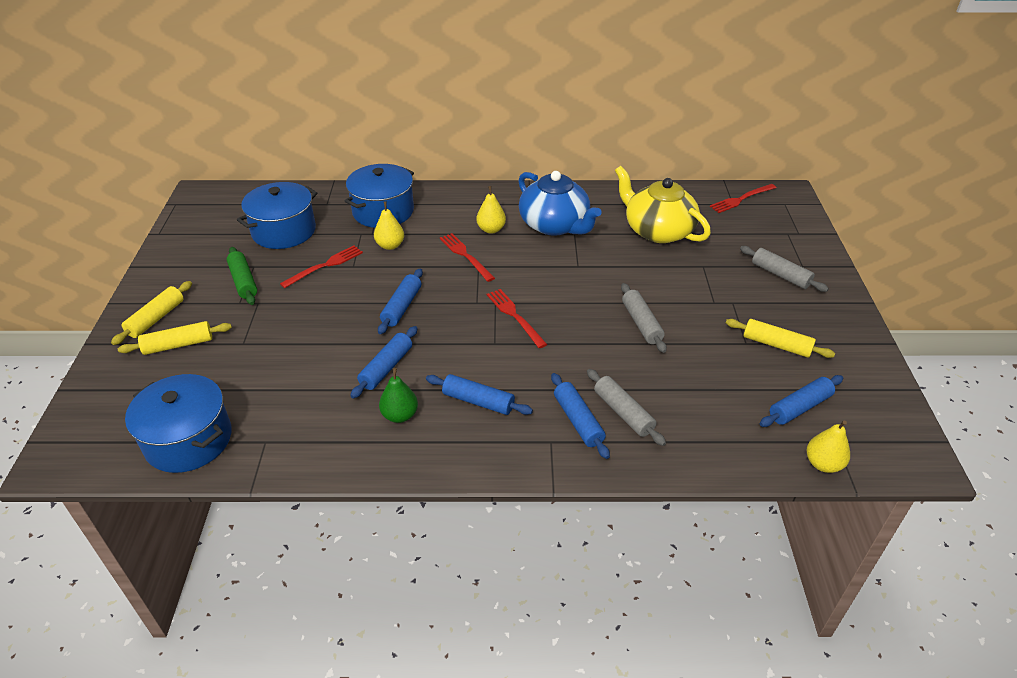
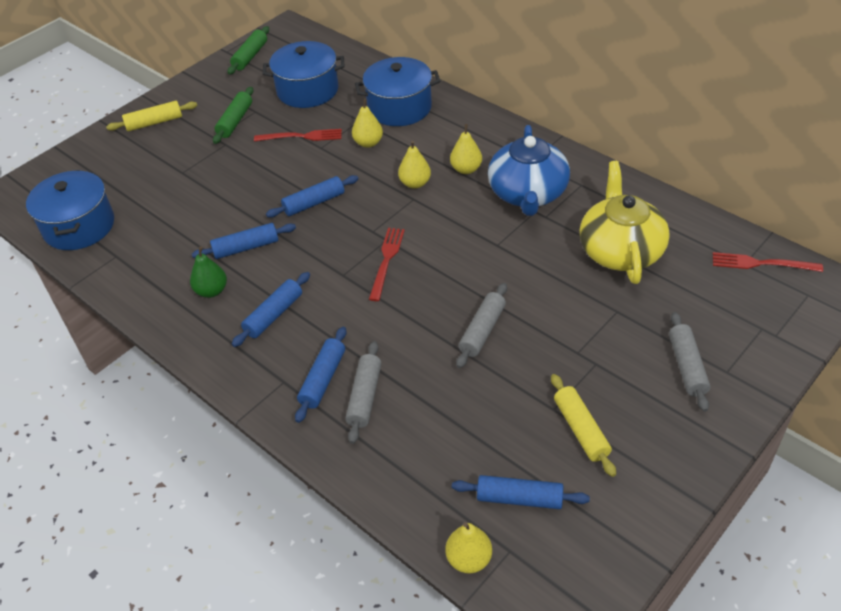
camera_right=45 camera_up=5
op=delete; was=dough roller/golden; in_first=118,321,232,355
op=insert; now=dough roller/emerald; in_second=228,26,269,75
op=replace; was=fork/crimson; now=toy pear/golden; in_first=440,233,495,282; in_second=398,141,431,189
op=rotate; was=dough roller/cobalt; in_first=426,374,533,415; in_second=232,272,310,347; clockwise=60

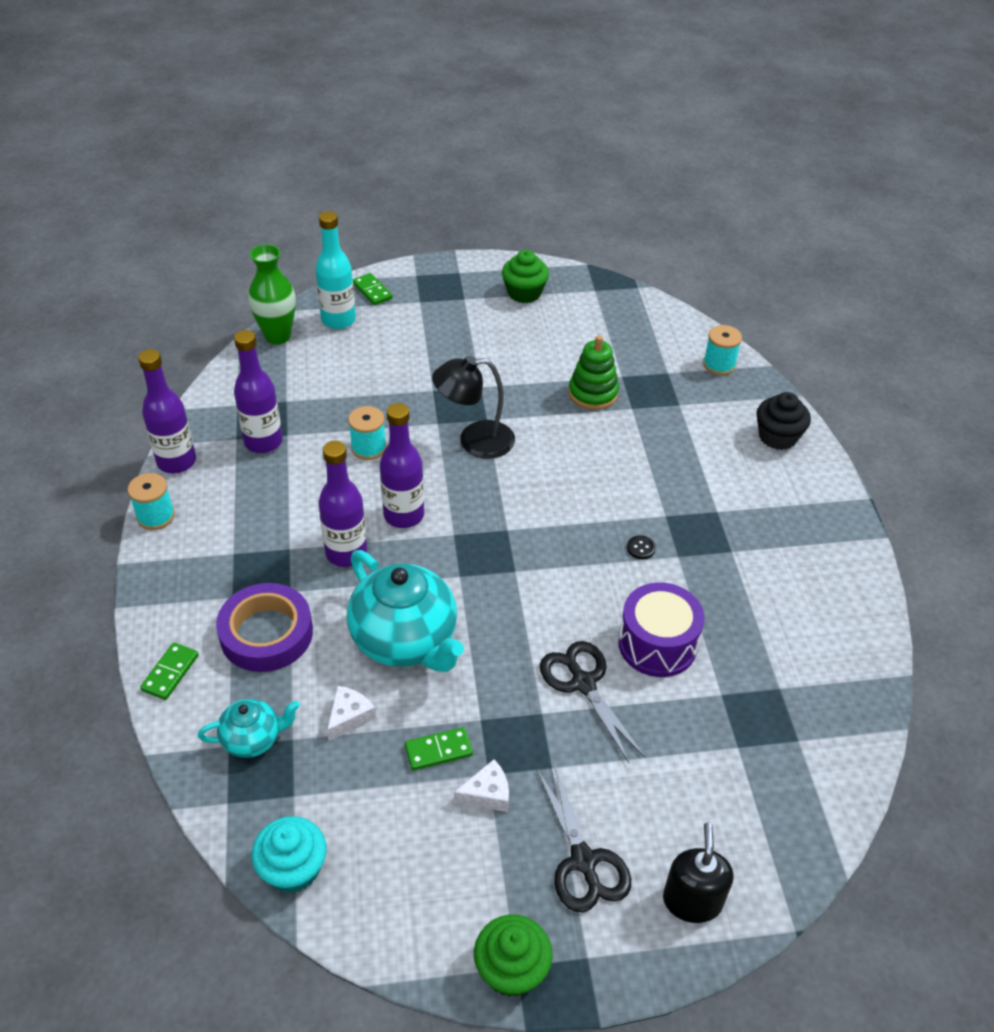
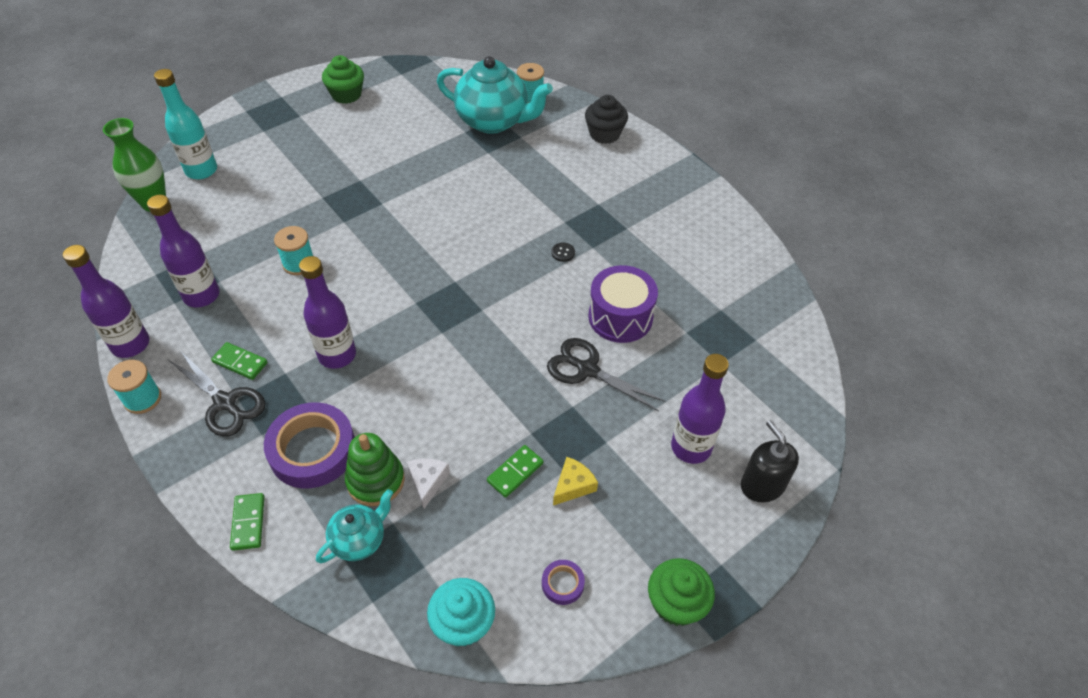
camera_right=-30 camera_up=5
op=delete; was=desk lamp/jet-black; in_first=432,356,515,459
op=insert; now=roll of tape/violet; in_second=542,560,585,605
op=move; was=teapot/aqua; in_first=347,550,464,672; in_second=437,56,553,134
op=move; was=domino/emerald; in_first=353,273,393,305; in_second=211,342,268,380
op=move; was=bottle/violet; in_first=380,403,424,528; in_second=671,354,729,464
op=move; was=shears/jet-black; in_first=536,764,631,912; in_second=169,350,266,437
op=move; was=stacking toy/emerald; in_first=569,335,619,410; in_second=345,433,405,506
op=recolor; was=cheese/snow-white; now=cheese/golden; in_first=454,759,509,812; in_second=553,457,598,505

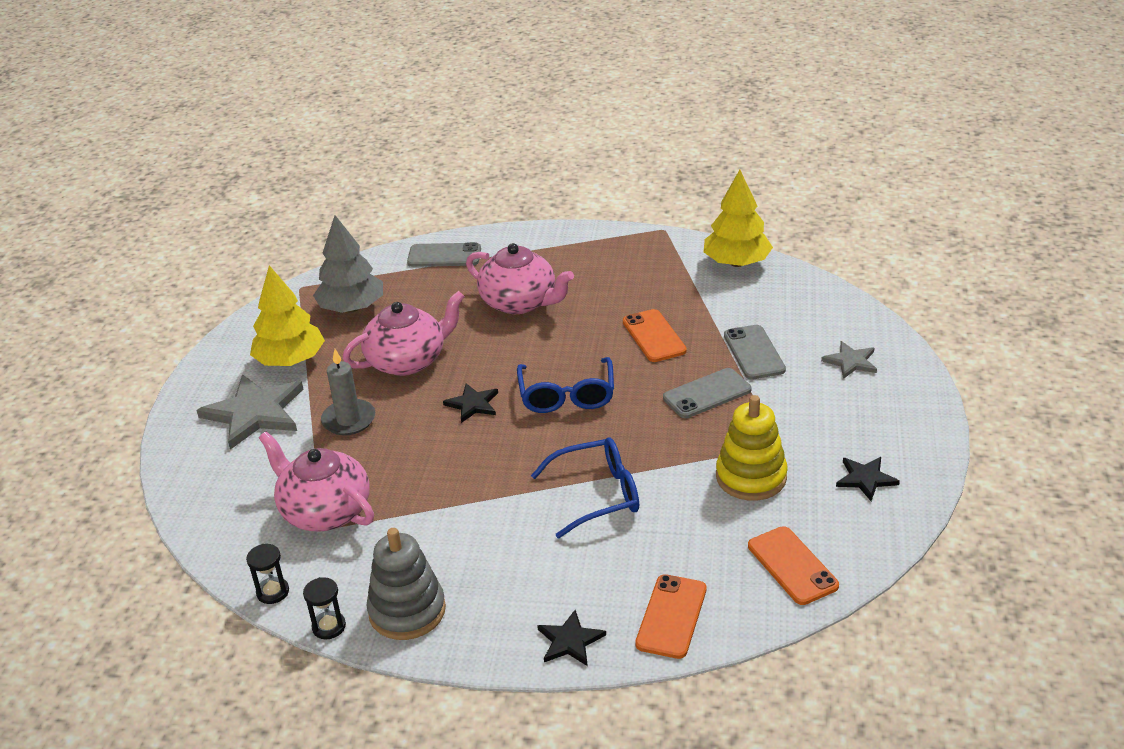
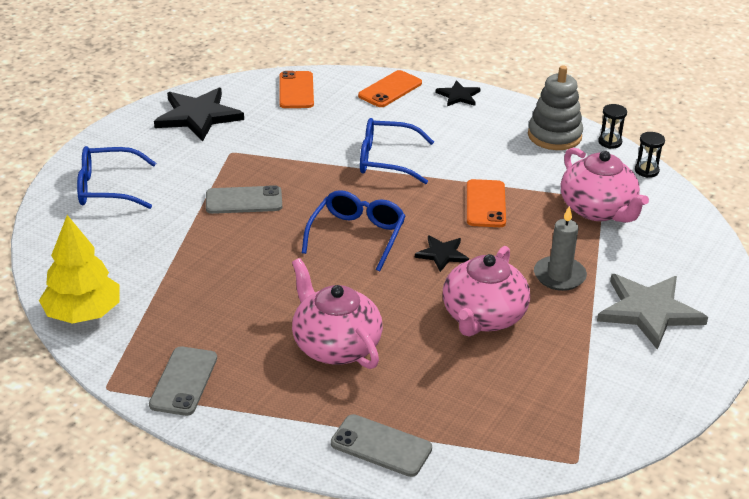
camera_right=-160 camera_up=0
op=delete; was=tree/golden; in_first=250,265,325,366
op=delete; was=tree/ash-grey; in_first=313,215,383,313
op=delete; was=stacking toy/golden; in_first=716,395,788,501
op=move; was=smartphone/orange-coloured; in_first=623,309,687,362; in_second=467,179,506,227
op=move; was=smartphone/ash-grey; in_first=724,325,786,380; in_second=149,346,217,416
op=replace; was=star/ash-grey; now=eyeglasses/cobalt; in_first=821,341,877,379; in_second=77,146,156,209
op=rotate; was=teapot/pink; in_first=343,291,465,376; in_second=443,246,530,337; clockwise=-60
op=resize; was=star/jet-black; in_first=836,457,900,501; in_second=154,88,244,141; ratio=1.9

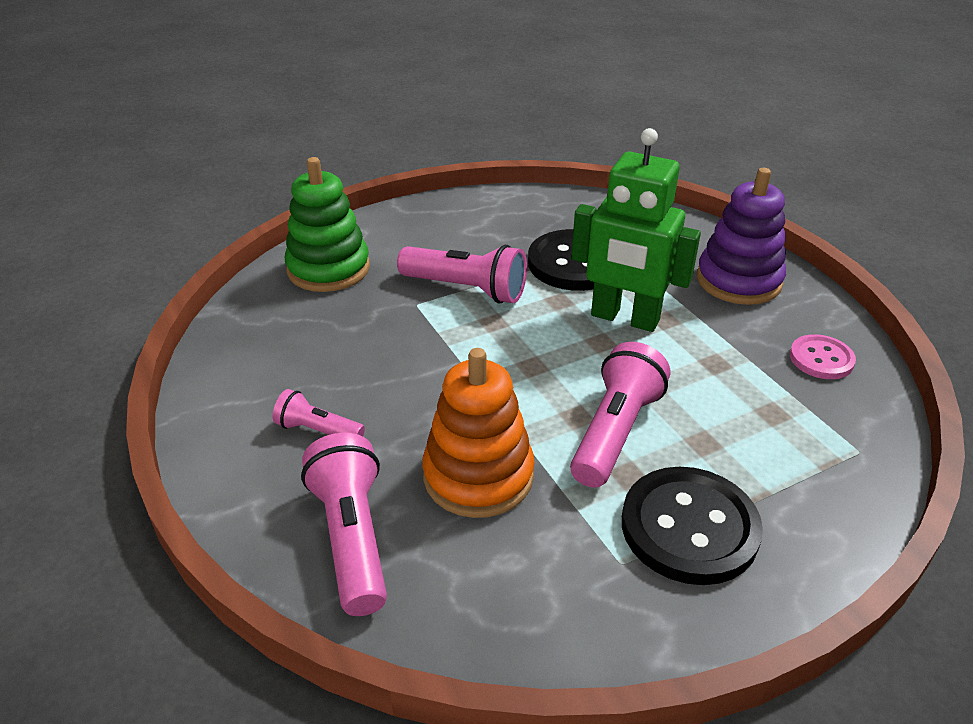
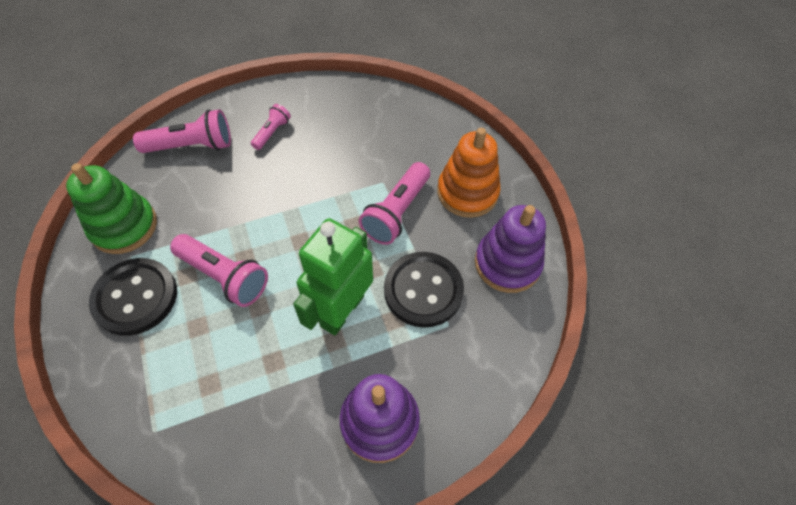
camera_right=95 camera_up=20
op=delete; was=button/pink; in_first=790,334,856,379
op=insert; now=stacking toy/violet; in_second=475,205,546,293
op=move; was=stacking toy/emerald; in_first=285,157,370,292; in_second=66,163,157,254
op=move; was=stacking toy/orange-coloured; in_first=422,348,535,518; in_second=437,128,501,218

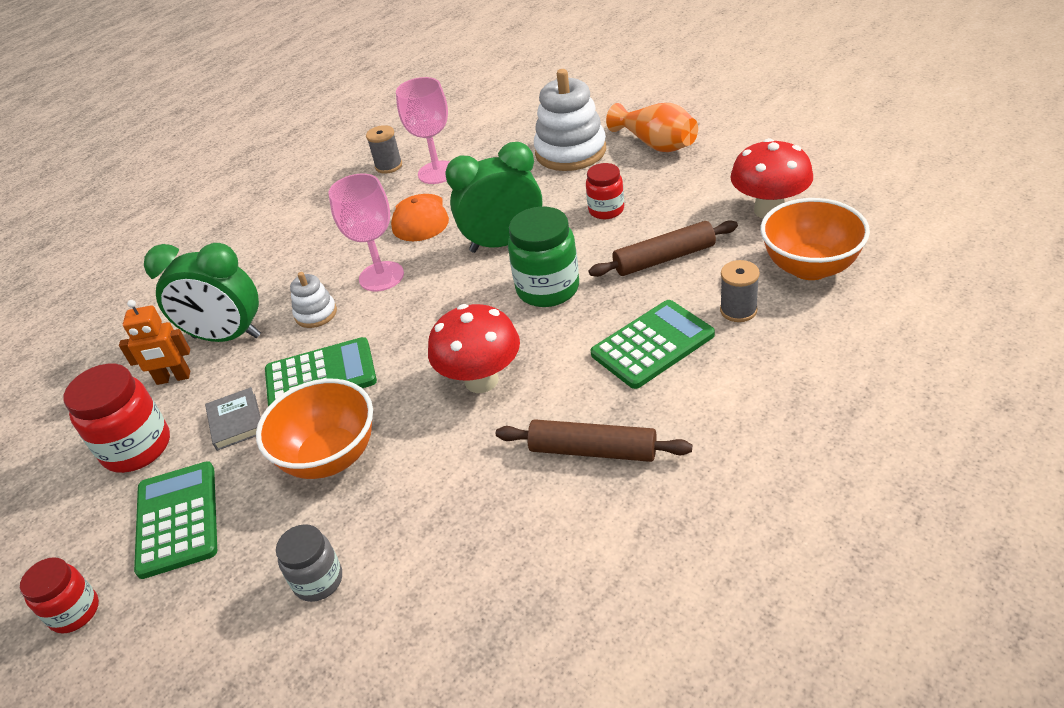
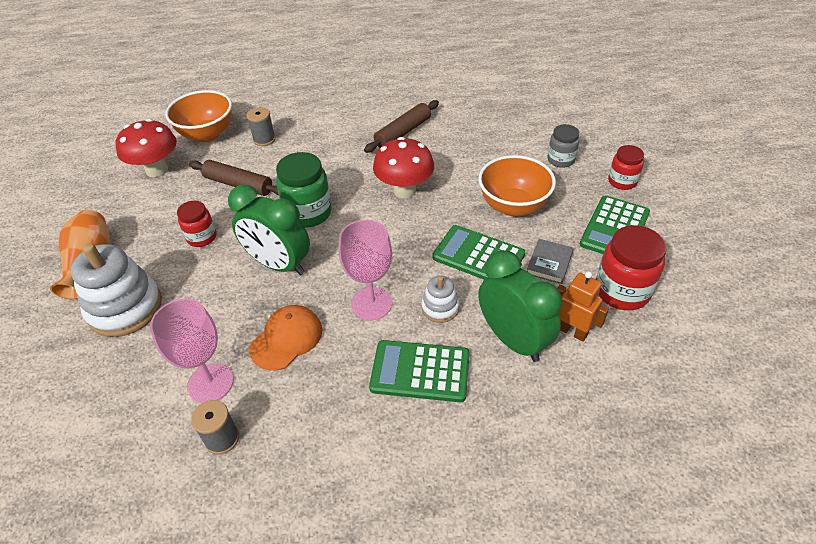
camera_right=-140 camera_up=5
op=move; was=jam jar/crimson; in_first=20,557,99,634; in_second=608,145,644,190
op=move; was=adding machine/emerald; in_first=591,300,715,389; in_second=369,340,470,402
op=rotate; was=dough roller/brown; in_first=496,419,692,462; in_second=364,100,439,153; clockwise=75

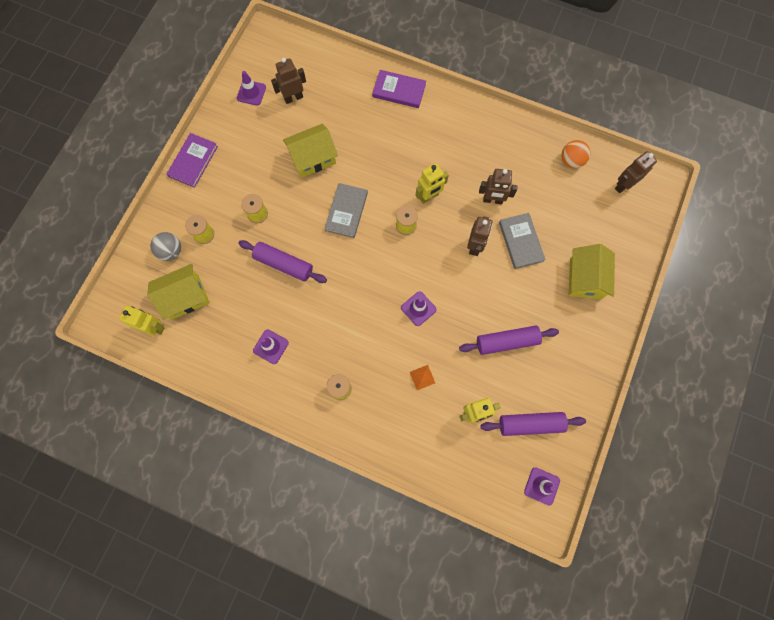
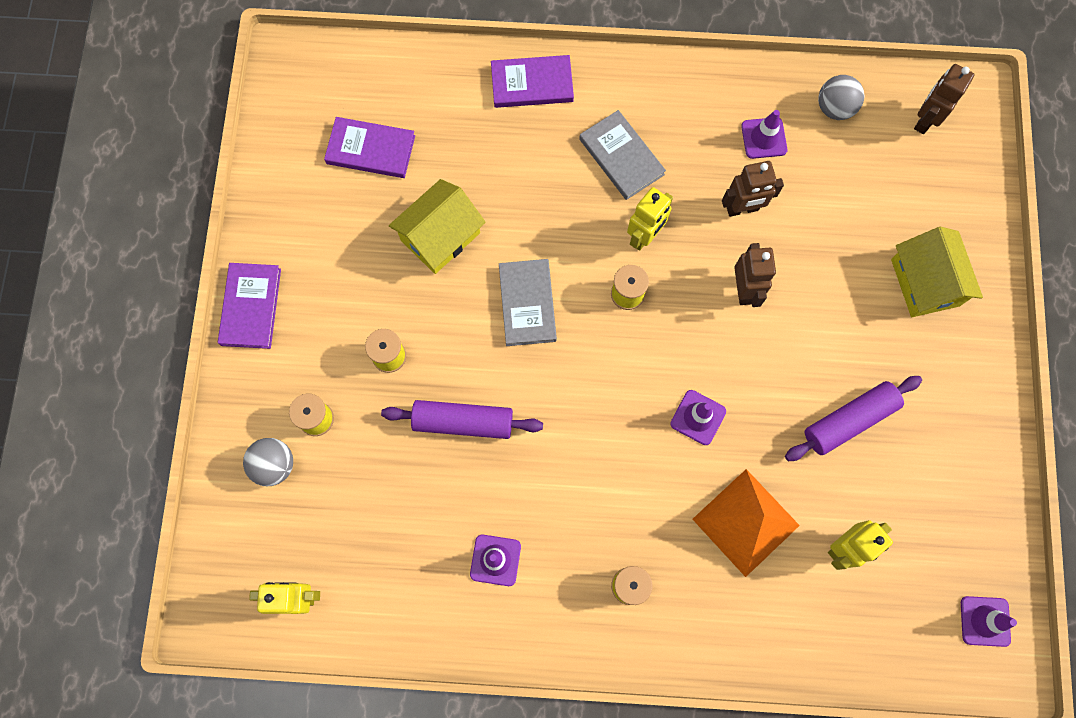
camera_right=-20 camera_up=0
op=delete; was=house/golden; in_first=147,264,210,320
op=delete; was=dough roller/violet; in_first=480,412,586,436
op=move; was=road cone/violet; in_first=237,71,266,106; in_second=741,110,787,159
op=move; was=book/ash-grey; in_first=499,213,546,269; in_second=579,110,666,200
op=replace; was=robot/brown; now=book/violet; in_first=271,58,306,104; in_second=324,117,415,178
op=recolor; was=ball/orange-coloured; now=ball/ash-grey; in_first=561,140,590,168; in_second=818,75,864,120
op=resize; was=pyramid/orange-coloured; in_first=410,365,435,390; in_second=692,469,800,577; ratio=2.35

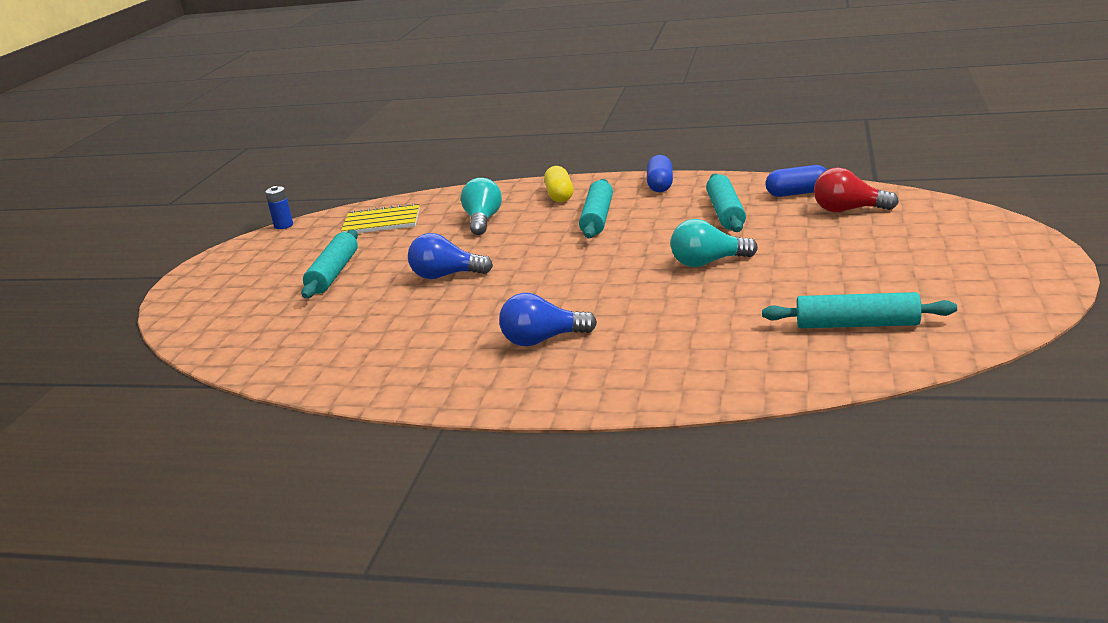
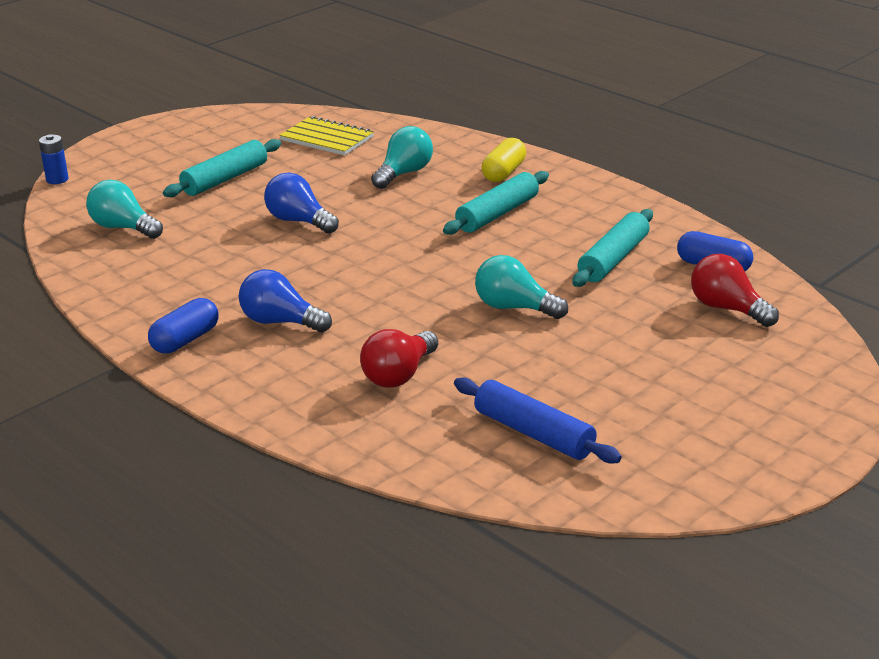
camera_right=30 camera_up=5
op=insert; now=light bulb/aqua; in_second=86,180,163,239
op=insert; now=light bulb/crimson; in_second=360,329,438,388
op=move; was=AA battery/cobalt; in_first=265,186,293,229; in_second=39,134,69,184
op=move; was=pill shape/cobalt; in_first=647,155,673,192; in_second=148,298,218,354
op=recolor; was=dough roller/aqua; now=dough roller/cobalt; in_first=762,292,957,328; in_second=454,377,622,464

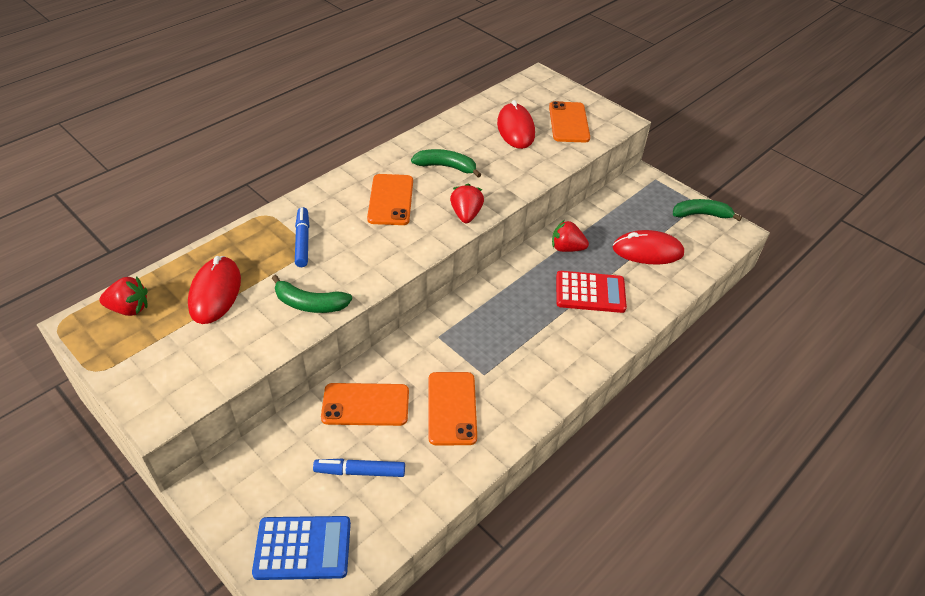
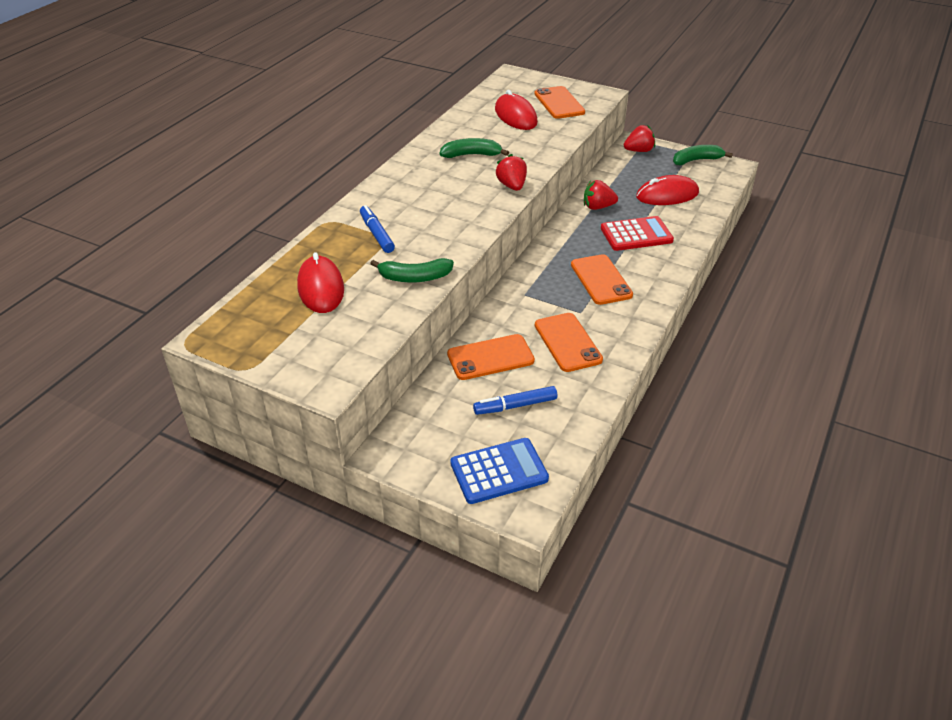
camera_right=-15 camera_up=-5
op=move; was=toy strawberry/crimson; in_first=99,276,148,316; in_second=624,125,655,152
op=move; was=smartphone/orange-coloured; in_first=367,174,413,225; in_second=571,254,633,305

